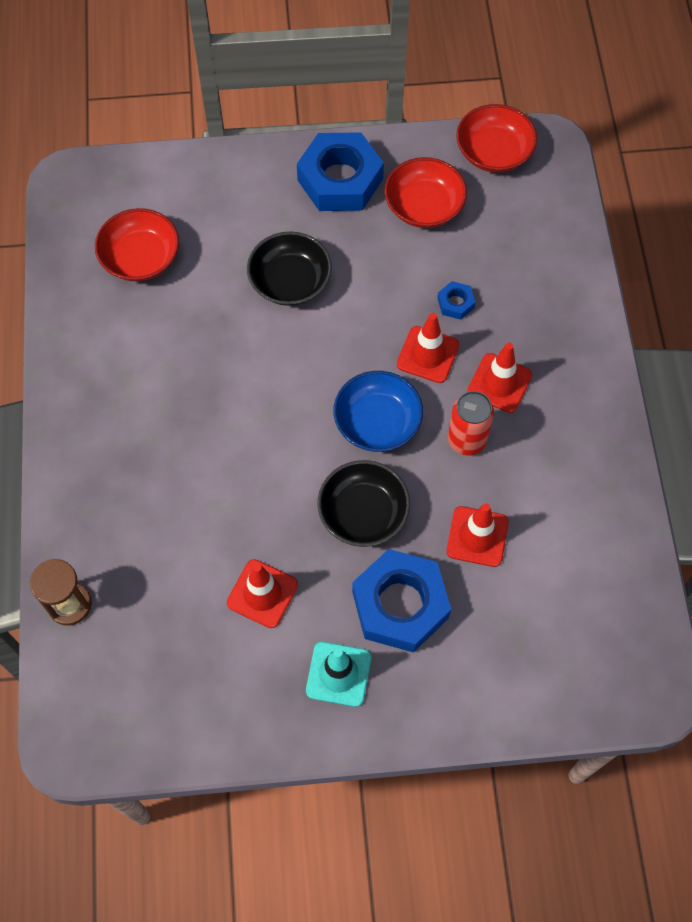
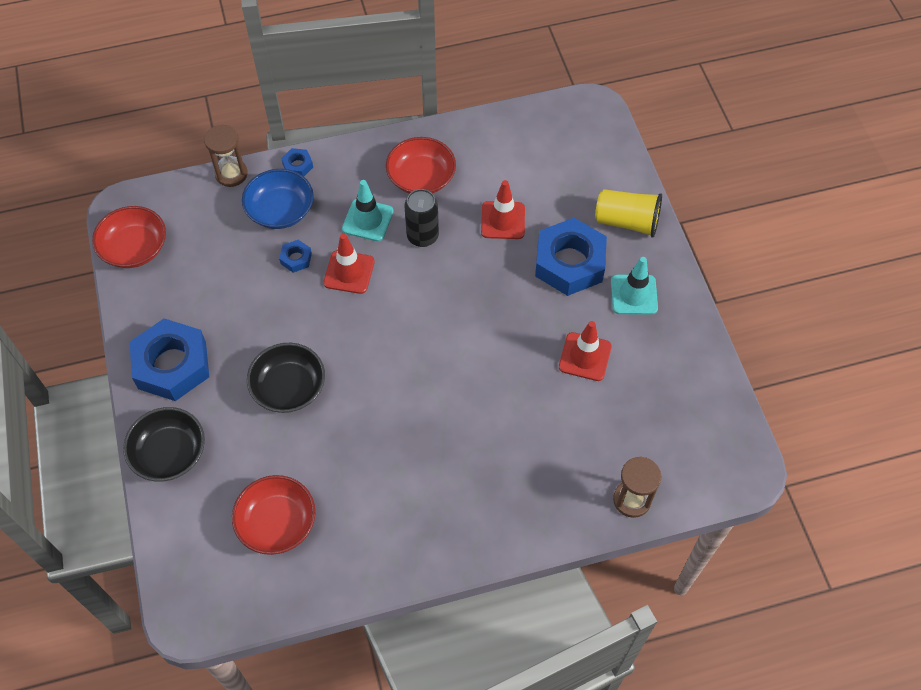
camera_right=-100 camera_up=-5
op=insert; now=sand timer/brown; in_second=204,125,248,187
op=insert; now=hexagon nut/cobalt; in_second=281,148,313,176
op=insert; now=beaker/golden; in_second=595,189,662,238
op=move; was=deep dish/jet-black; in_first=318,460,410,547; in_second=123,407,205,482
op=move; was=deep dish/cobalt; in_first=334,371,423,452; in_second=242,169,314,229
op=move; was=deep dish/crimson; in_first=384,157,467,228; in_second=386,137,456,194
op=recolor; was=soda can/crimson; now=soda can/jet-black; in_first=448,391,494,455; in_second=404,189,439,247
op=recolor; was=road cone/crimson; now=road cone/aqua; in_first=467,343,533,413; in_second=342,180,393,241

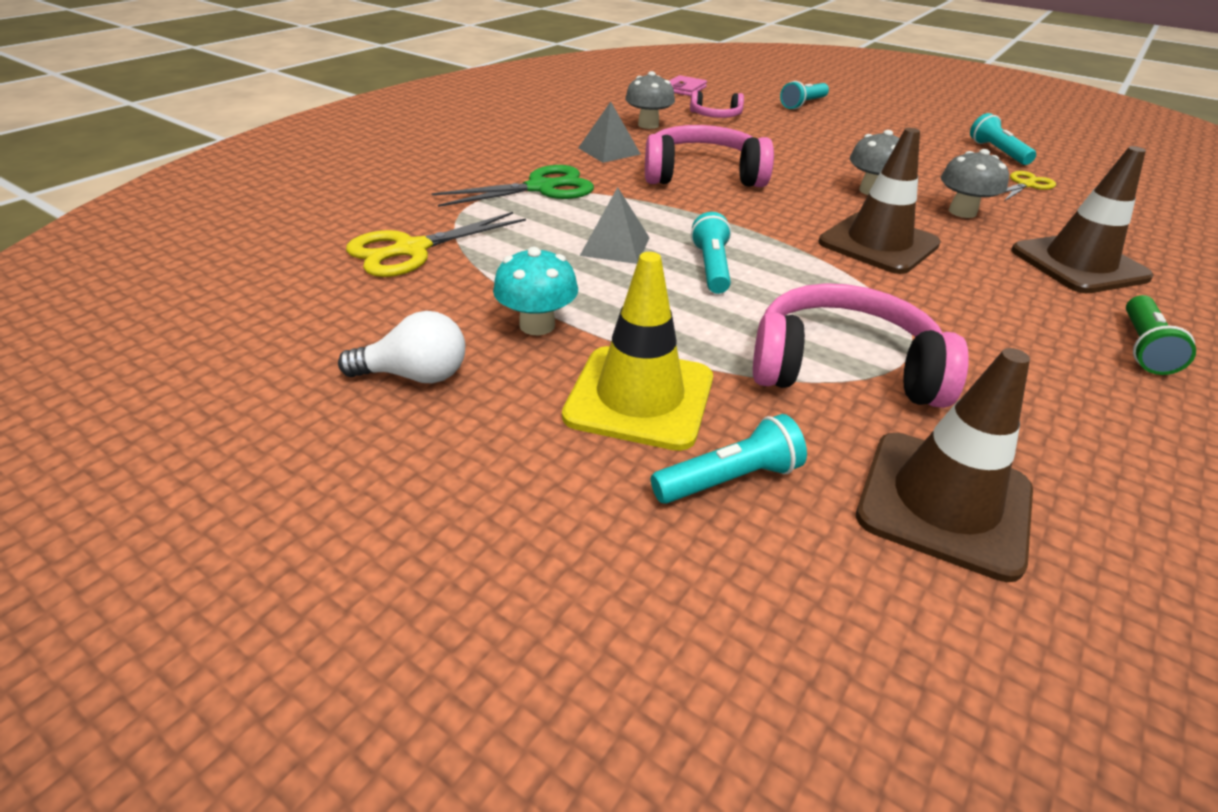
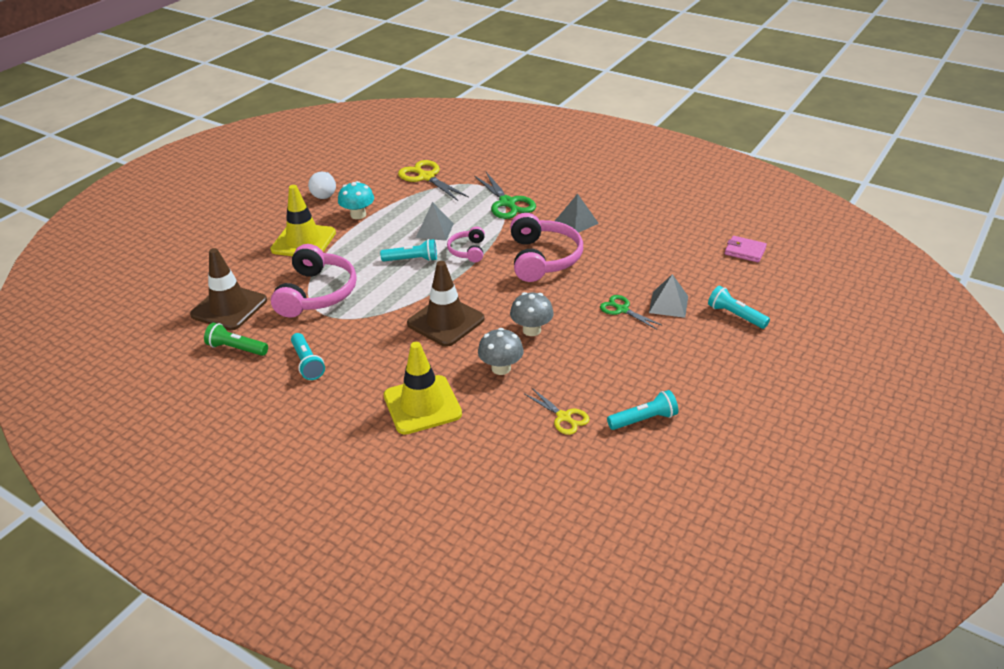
camera_right=90 camera_up=0
op=delete; was=mushroom/ash-grey; in_first=625,71,675,129
op=insert; now=shears/emerald; in_second=600,295,663,330
op=insert; now=pyramid/ash-grey; in_second=649,274,688,318
op=move; was=flashlight/aqua; in_first=651,414,807,504; in_second=291,333,325,380
op=move; was=headset/pink; in_first=690,91,744,118; in_second=447,227,485,262
op=move; was=flashlight/emerald; in_first=1126,295,1196,375; in_second=204,323,268,356
op=recolor; was=road cone/brown; now=road cone/golden; in_first=1011,146,1154,293; in_second=384,342,462,435

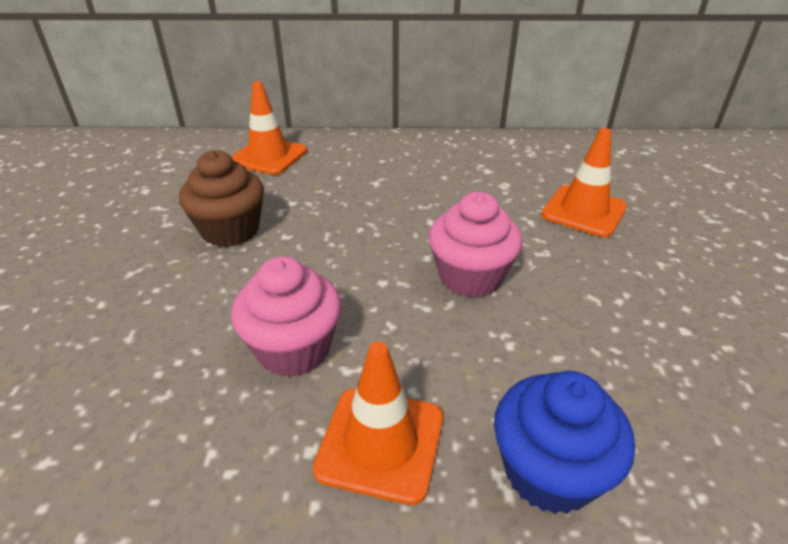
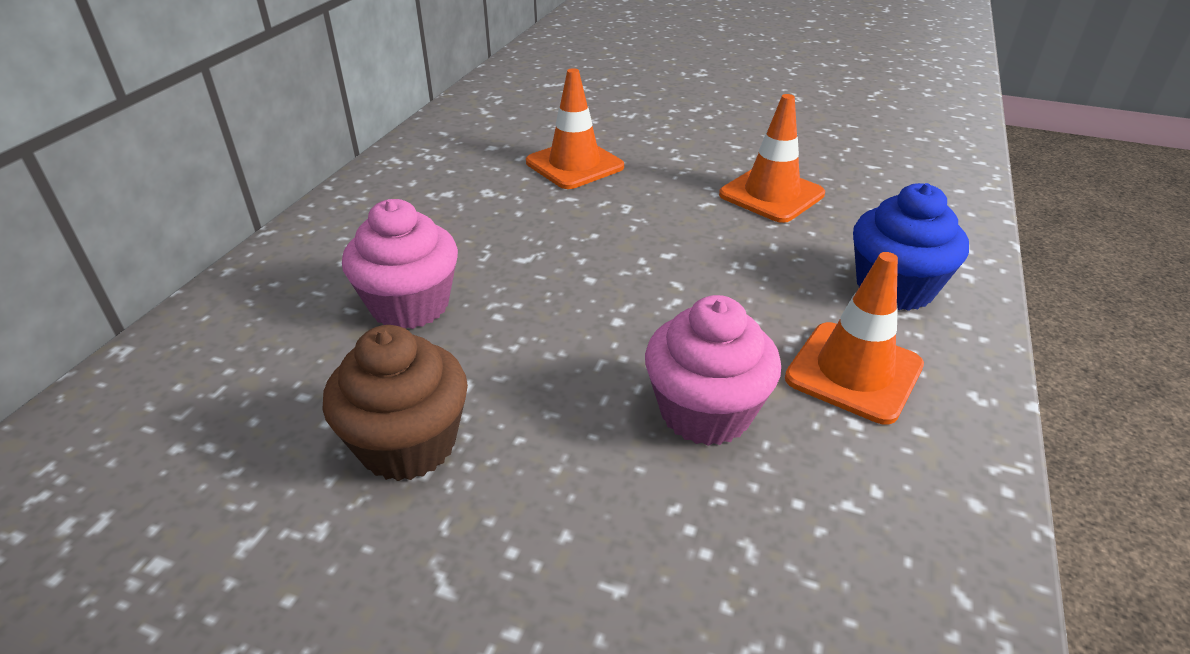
camera_right=-70 camera_up=0
op=move; was=road cone/orange-coloured; in_first=231,81,307,175; in_second=719,94,825,223
op=move; was=muffin/pink; in_first=429,192,522,298; in_second=342,199,458,329

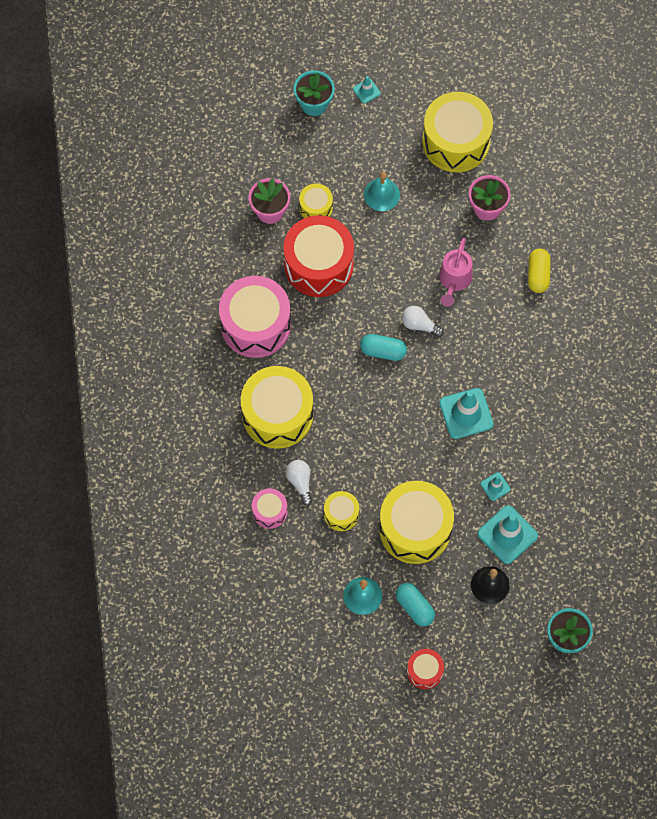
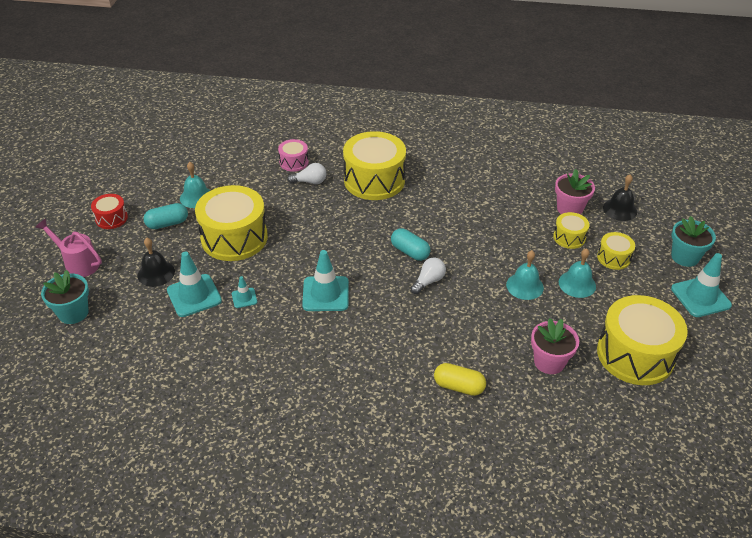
camera_right=105 camera_up=-25
op=delete; was=drum/pink; in_first=219,276,291,358
op=delete; was=drum/crimson; in_first=284,215,354,297
op=insert; now=bell/aqua; in_second=506,250,544,300
op=insert; now=bell/jet-black; in_second=603,174,637,221
op=move; was=drum/golden; in_first=324,491,359,531; in_second=597,232,635,270
op=move; was=watering can/pink; in_first=439,238,473,307; in_second=35,219,102,277
op=rotate; was=pill shape/aqua; in_first=360,334,407,361; in_second=391,228,430,261; clockwise=-75
op=resize; was=road cone/aqua; in_first=353,76,381,104; in_second=671,253,732,317; ratio=1.97

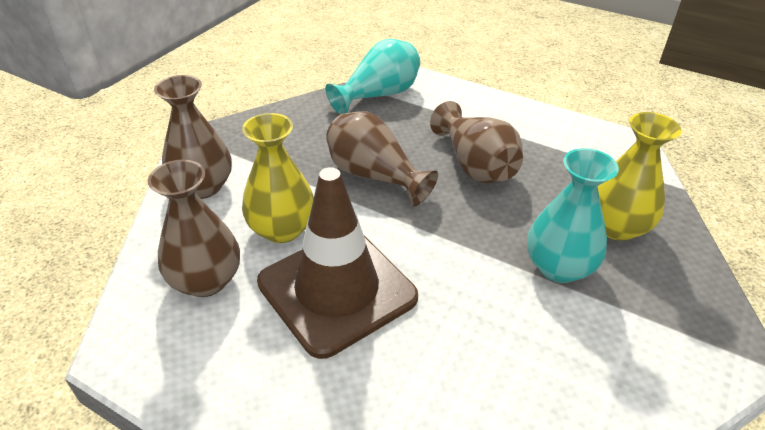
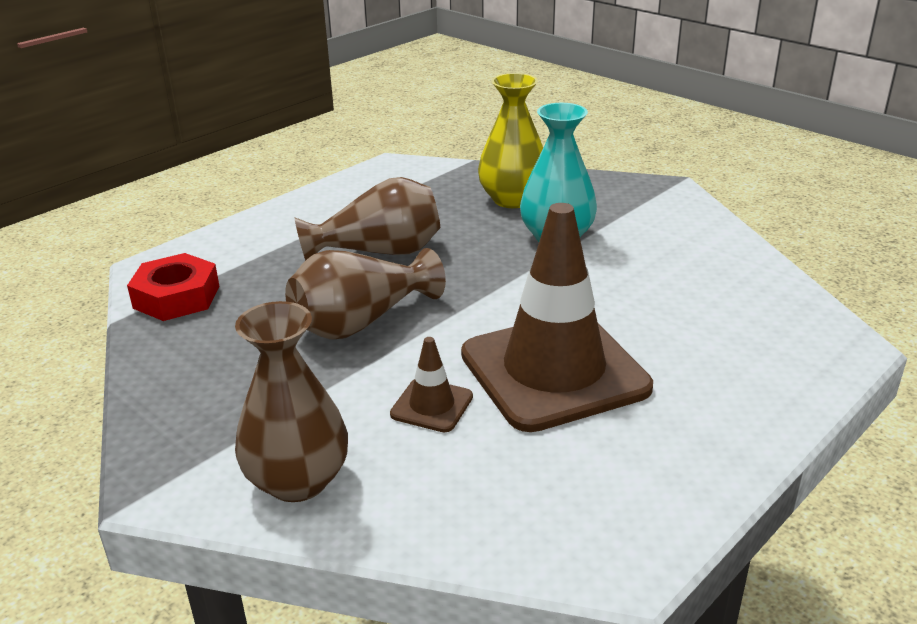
camera_right=-75 camera_up=-10
op=delete; was=flower vase/brown; in_first=148,160,240,297
op=replace; was=flower vase/golden; now=road cone/brown; in_first=242,113,314,243; in_second=390,337,473,432
op=replace; was=flower vase/aqua; now=hexagon nut/crimson; in_first=325,39,420,115; in_second=127,253,220,321

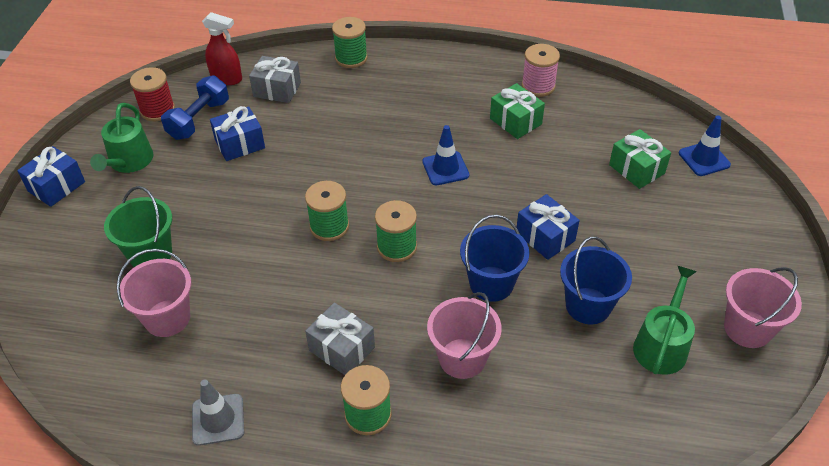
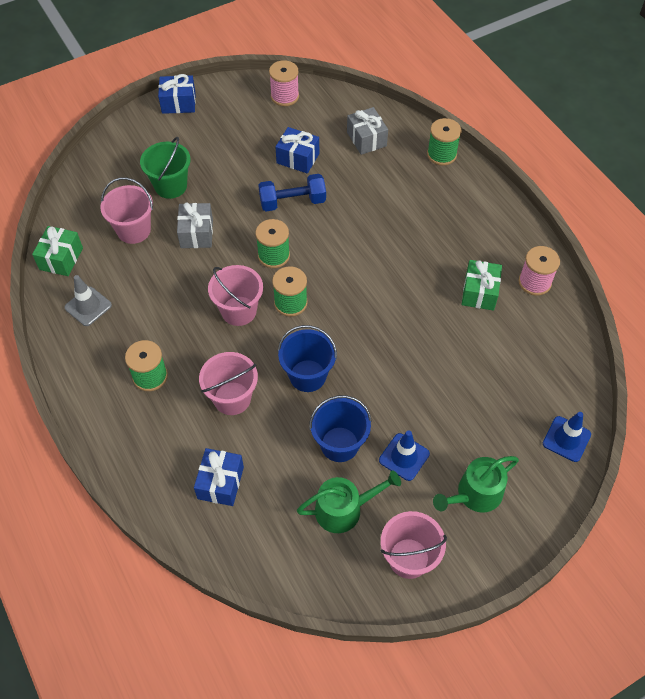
camera_right=50 camera_up=10
op=delete; was=spray cleaner/crimson; in_first=202,12,242,85
op=insert; now=pail/pink; in_second=208,265,263,326
op=move; was=watering can/emerald; in_first=90,103,153,173; in_second=433,456,519,512
op=move; was=free weight/cobalt; in_first=161,76,229,140; in_second=258,174,326,211
op=move; was=present/ash-grey; in_first=305,303,375,375; in_second=177,202,213,248
op=move; was=road cone/cobalt; in_first=422,125,469,185; in_second=379,430,430,481
op=move; was=present/cobalt; in_first=517,194,580,260; in_second=194,448,244,506
op=move; was=present/emerald; in_first=609,129,671,189; in_second=32,226,83,276
op=recolor; was=bobbin/crimson; now=bobbin/pink; in_first=130,67,175,121; in_second=269,60,299,106

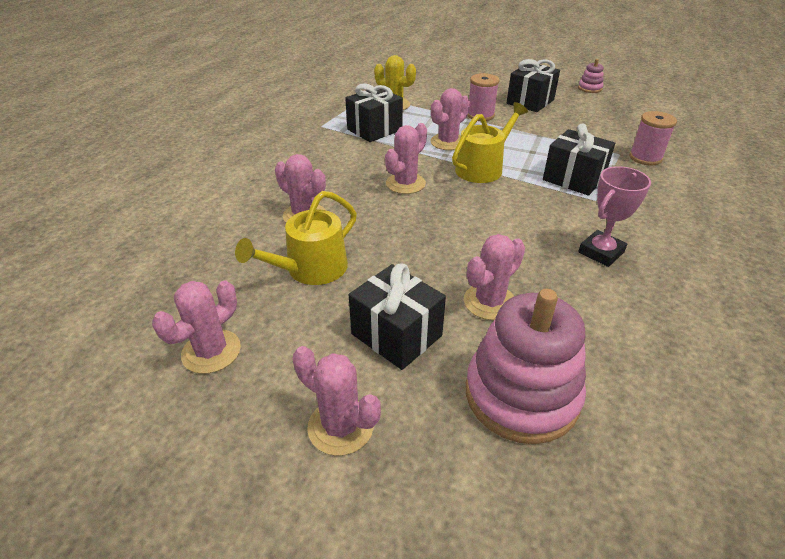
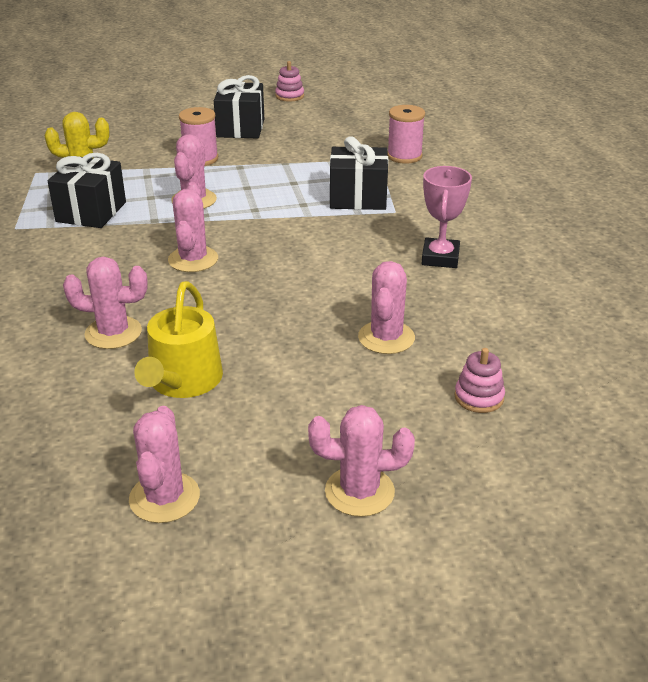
camera_right=-35 camera_up=-5
op=delete; was=present/jet-black; in_first=349,264,446,370
op=delete; was=watering can/golden; in_first=452,102,528,183
op=resize; was=stacking toy/pink; in_first=466,289,586,444; in_second=455,348,505,413; ratio=0.44

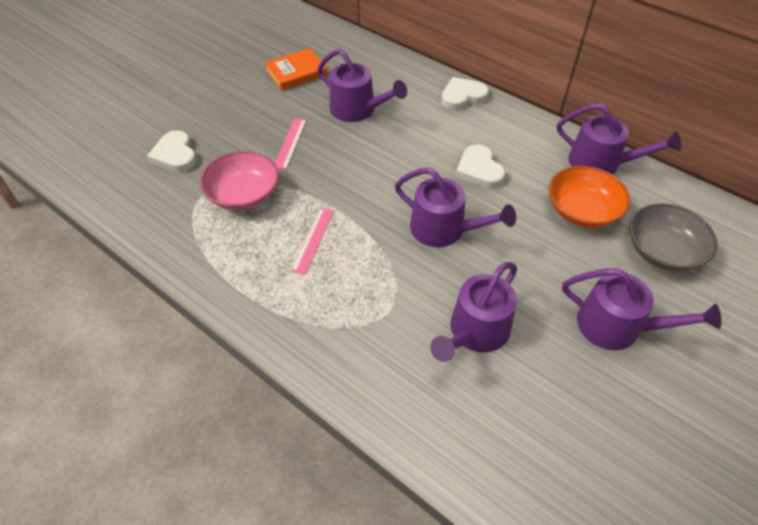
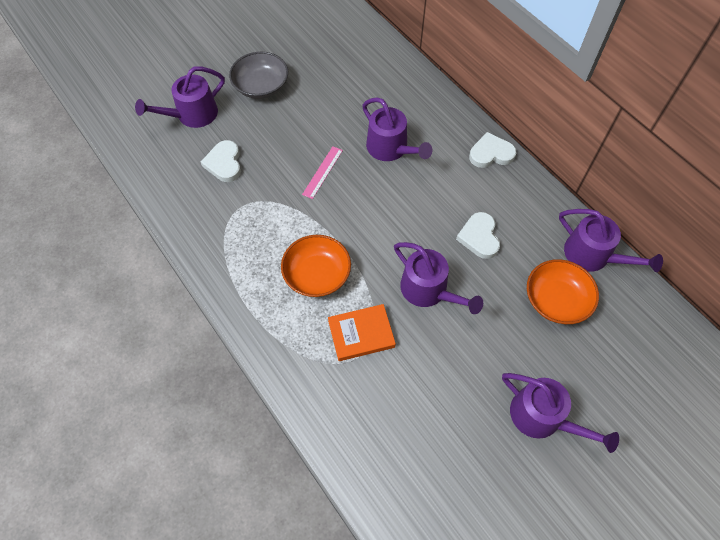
camera_right=15 camera_up=10
op=delete; was=deep dish/pink; in_first=200,151,279,210
op=move; was=book/orange-coloured; in_first=264,48,328,91; in_second=328,304,396,361
op=move; was=watering can/violet; in_first=430,262,517,362; in_second=135,67,225,128
op=move; was=deep dish/ash-grey; in_first=629,203,718,271; in_second=229,52,288,99
op=replace; was=measuring stick/pink; now=deep dish/orange-coloured; in_first=291,208,334,275; in_second=281,235,351,297

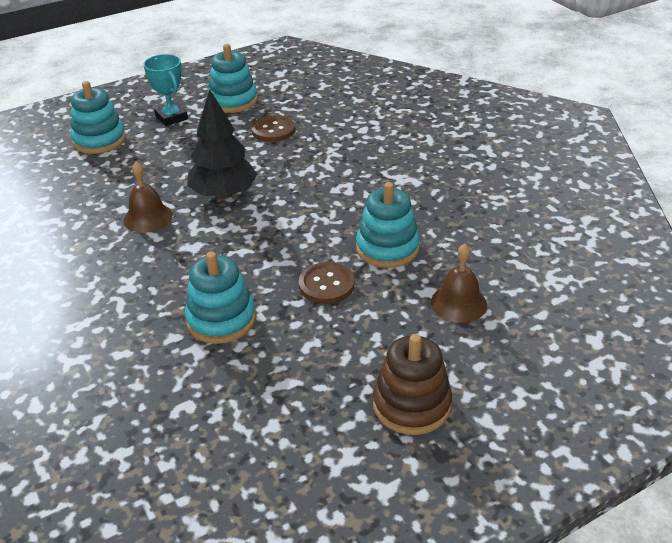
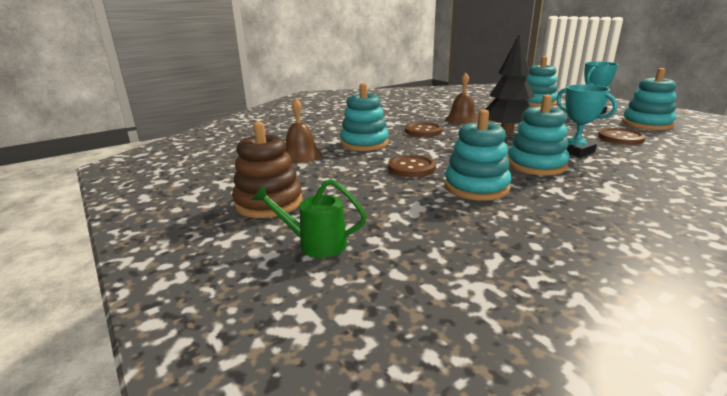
camera_right=85 camera_up=-15
op=insert; now=watering can/emerald; in_second=252,179,367,258
op=insert; now=button/brown; in_second=405,122,443,137
op=insert; now=stacking toy/aqua; in_second=508,95,570,175
op=insert; now=prize cup/aqua; in_second=556,84,617,157
op=move; was=bell/brown; in_first=431,244,487,323; in_second=286,98,322,163

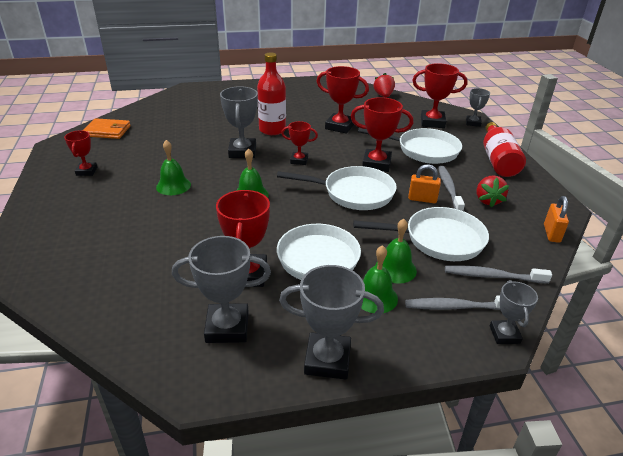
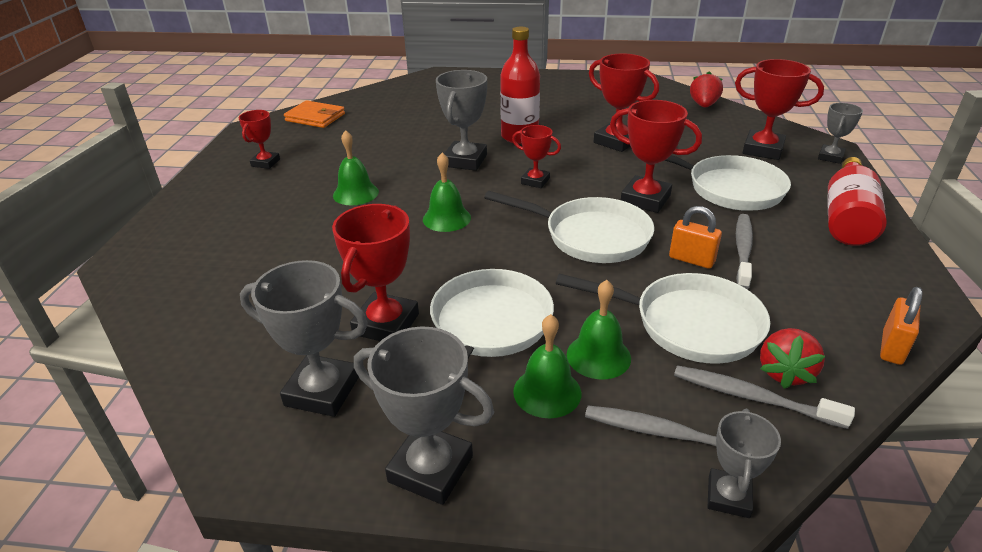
camera_right=20 camera_up=0
op=move; was=toy strawberry/crimson; in_first=477,175,509,207; in_second=760,328,825,389

